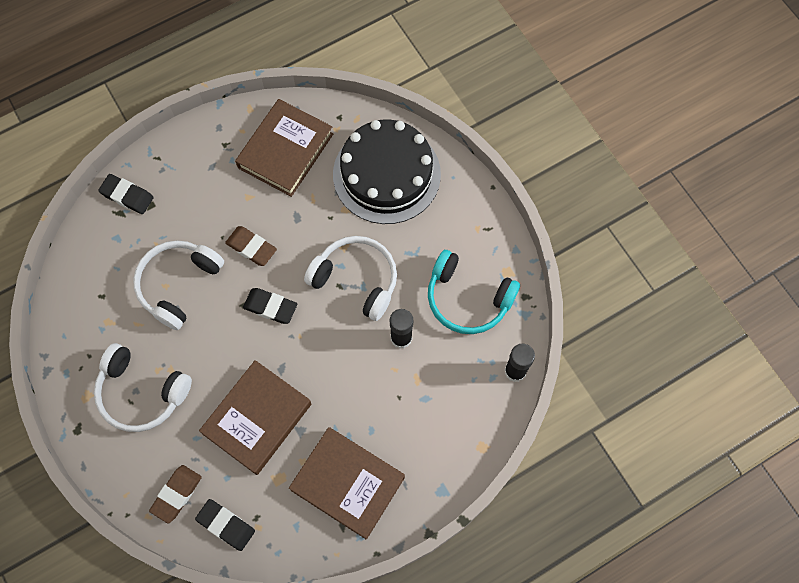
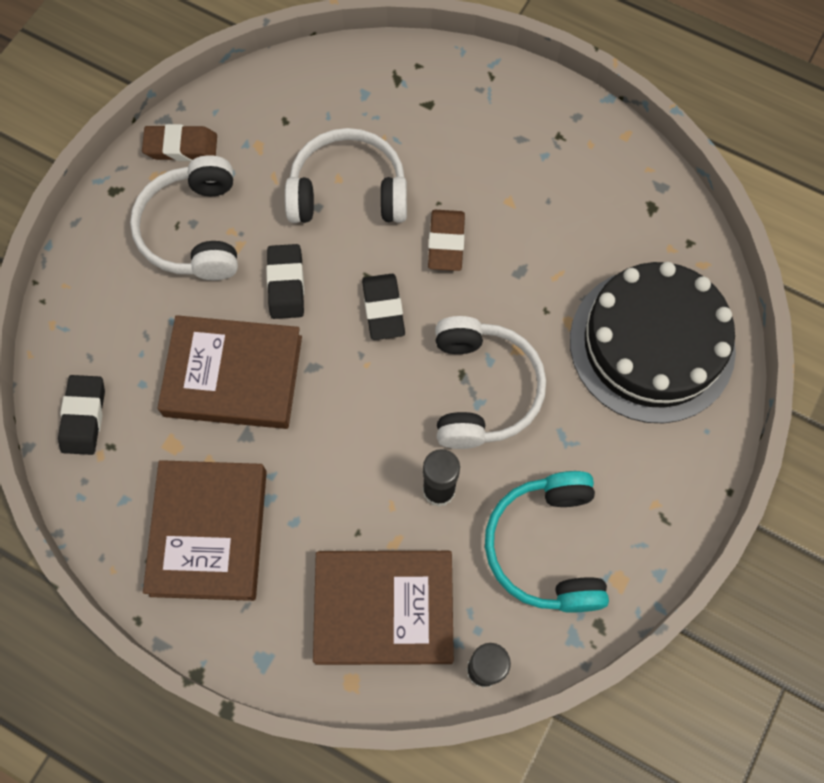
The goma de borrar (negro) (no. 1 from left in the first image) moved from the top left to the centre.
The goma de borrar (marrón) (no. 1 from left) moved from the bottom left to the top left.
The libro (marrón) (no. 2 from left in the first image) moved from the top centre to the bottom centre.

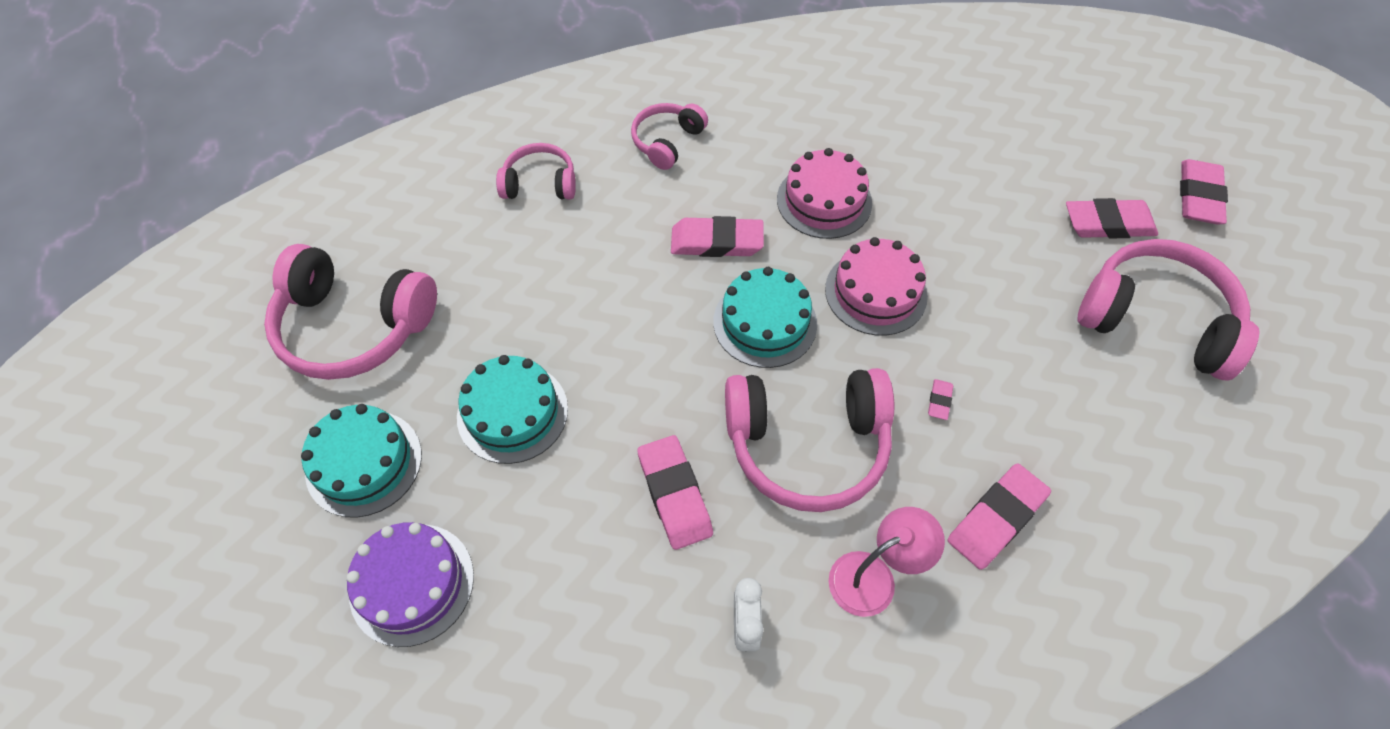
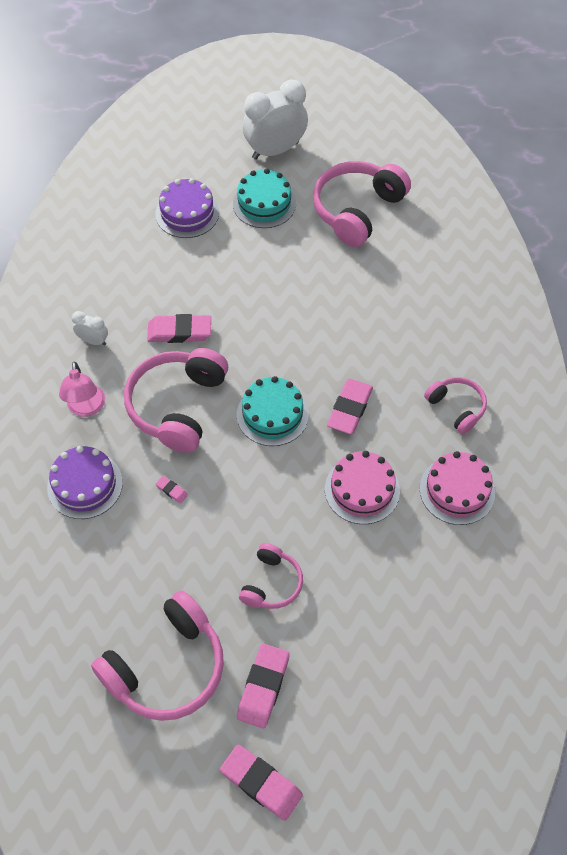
The tarta (turquesa) (no. 2 from left) at the centre disappeared.
The despertador (blanco) (no. 2 from left) at the top centre appeared.
The auriculares (rosa) (no. 2 from left in the first image) moved from the top centre to the bottom centre.
The tarta (rosa) (no. 2 from left) moved from the centre to the middle right.
The goma de borrar (rosa) (no. 4 from left) at the bottom right was replaced by the tarta (morado) (no. 1 from left) at the middle left.

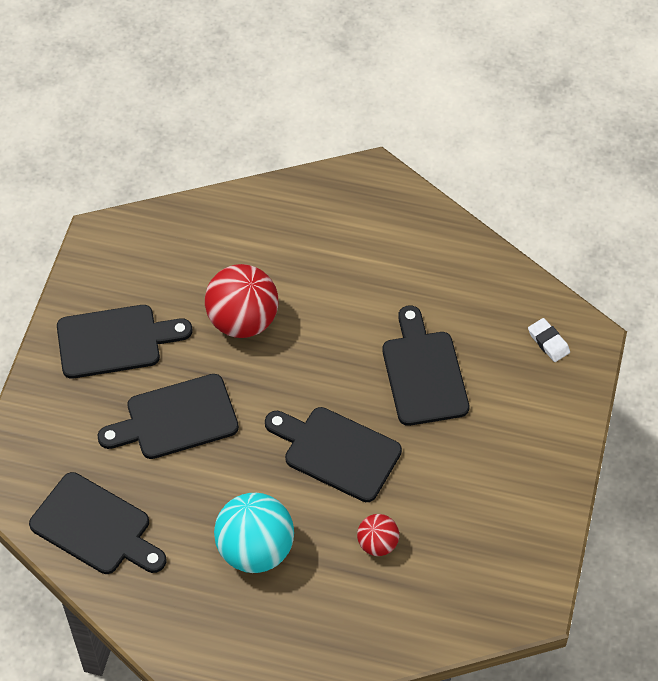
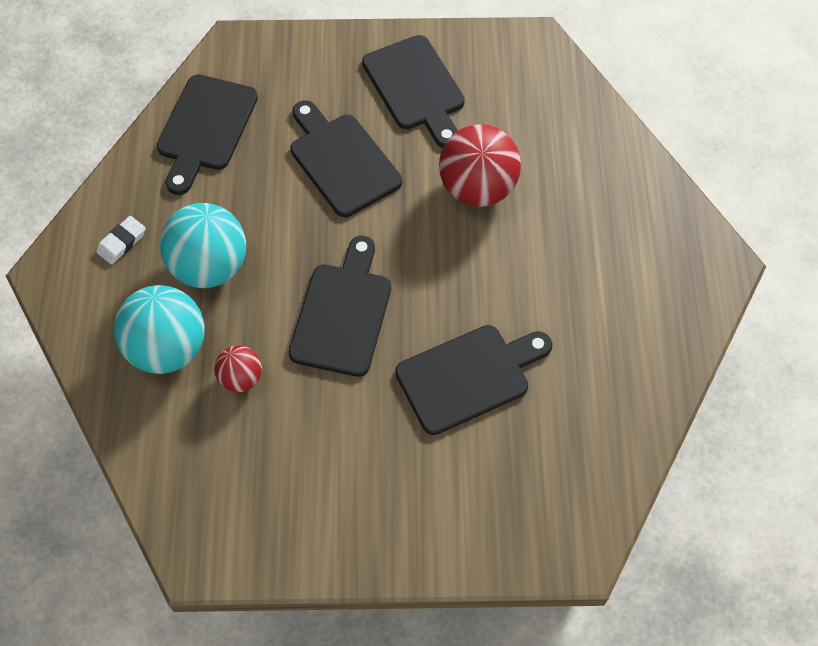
The pelota (turquesa) (no. 1 from left) at the middle left appeared.
The goma de borrar (blanco) moved from the middle right to the middle left.

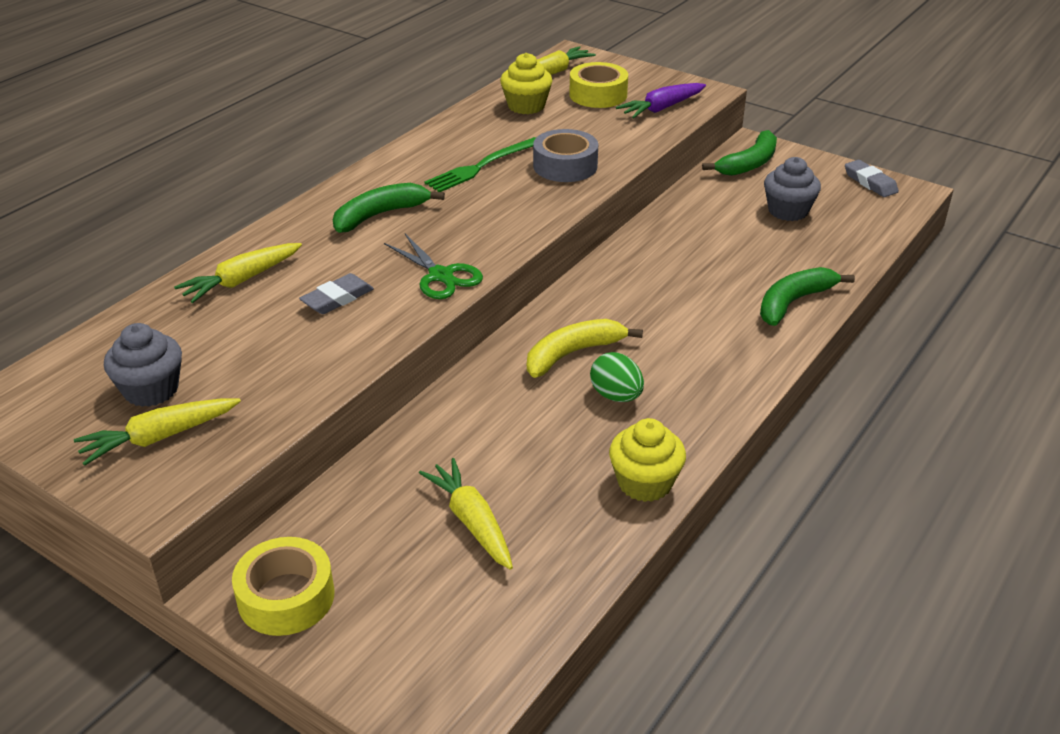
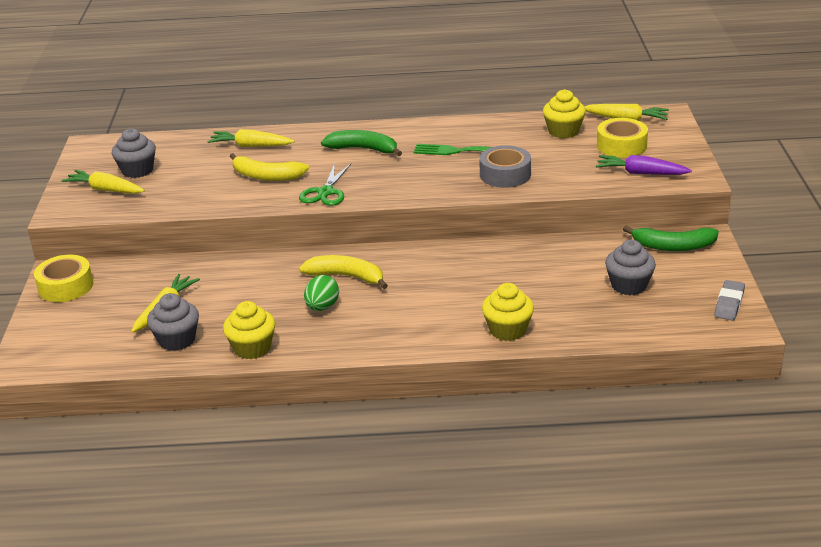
The magdalena (gris) (no. 2 from left) at the middle left appeared.
The goma de borrar (gris) (no. 1 from left) at the middle left was replaced by the plátano (amarillo) (no. 1 from left) at the top left.
The plátano (verde) (no. 3 from left) at the middle right was replaced by the magdalena (amarillo) (no. 2 from left) at the centre.

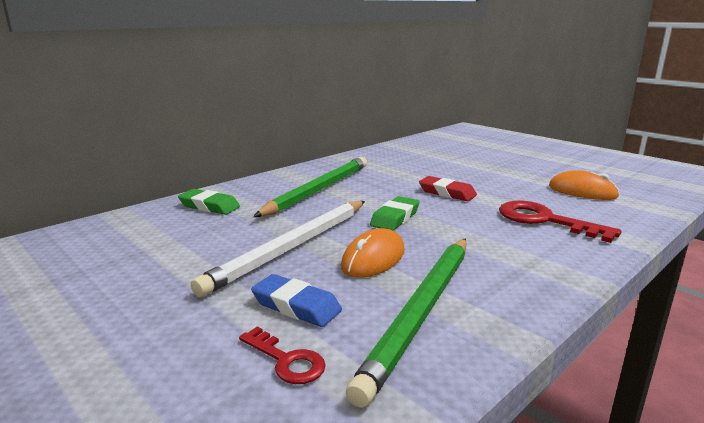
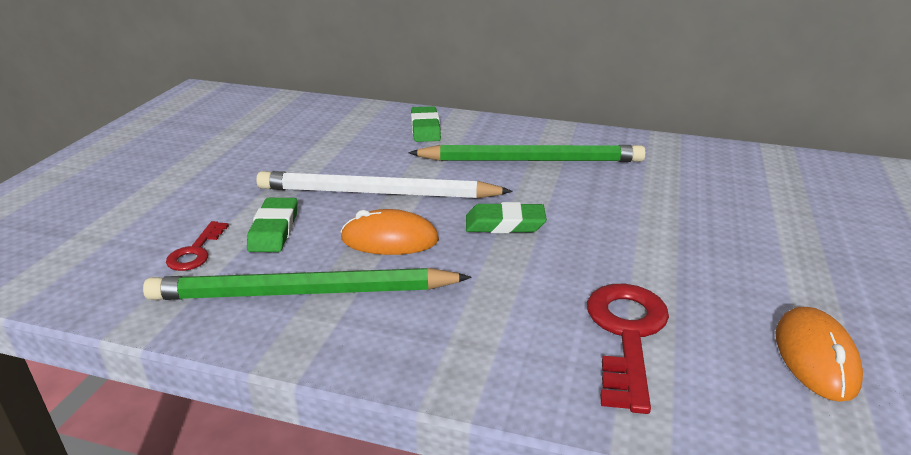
The goma de borrar (rojo) at the centre disappeared.
The goma de borrar (azul) at the bottom centre became the goma de borrar (verde) (no. 1 from left) at the middle left.

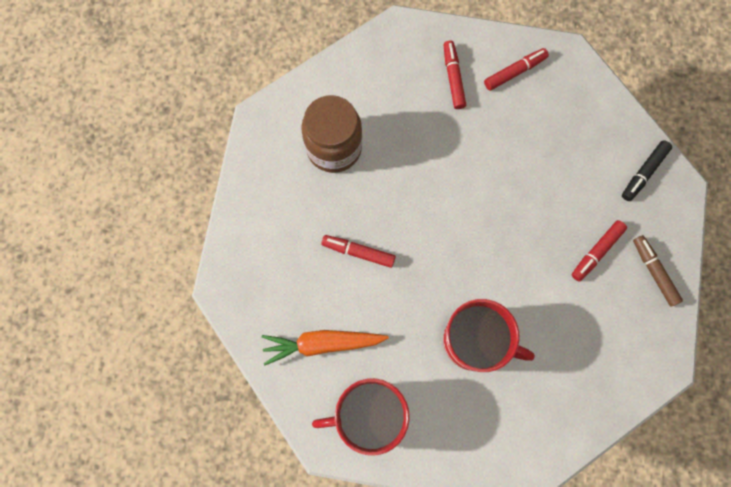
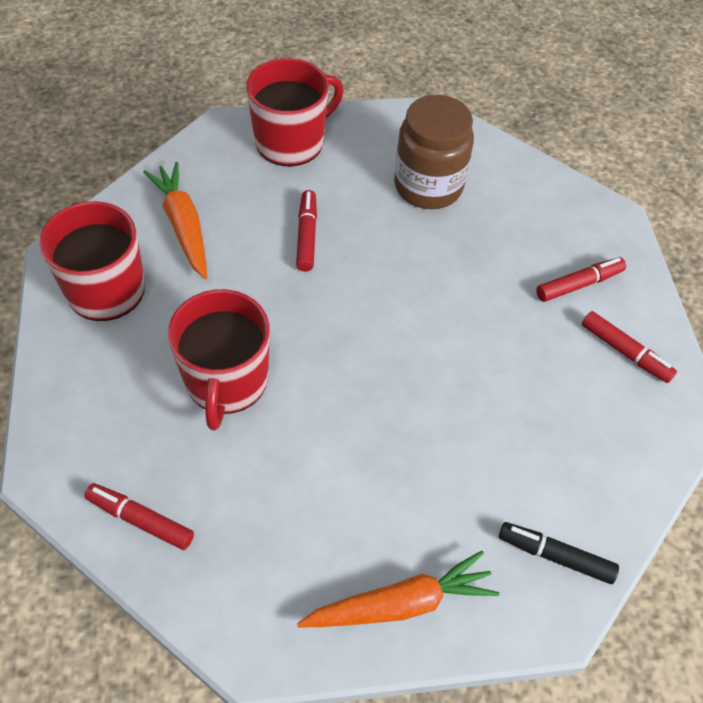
The taza (rojo) (no. 3 from left) at the top centre appeared.
The rotulador (rojo) (no. 4 from left in the first image) moved from the middle right to the bottom left.
The rotulador (marrón) at the middle right was replaced by the zanahoria (naranja) (no. 2 from left) at the bottom centre.

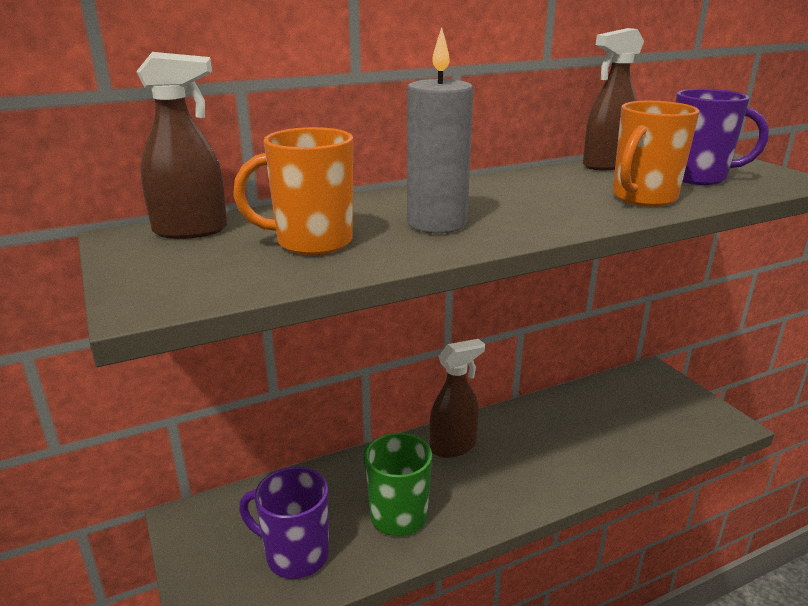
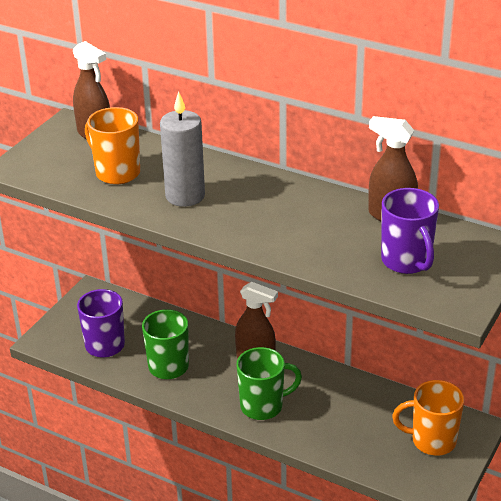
The taza (verde) (no. 2 from left) at the bottom centre appeared.
The taza (naranja) (no. 2 from left) moved from the top right to the bottom right.

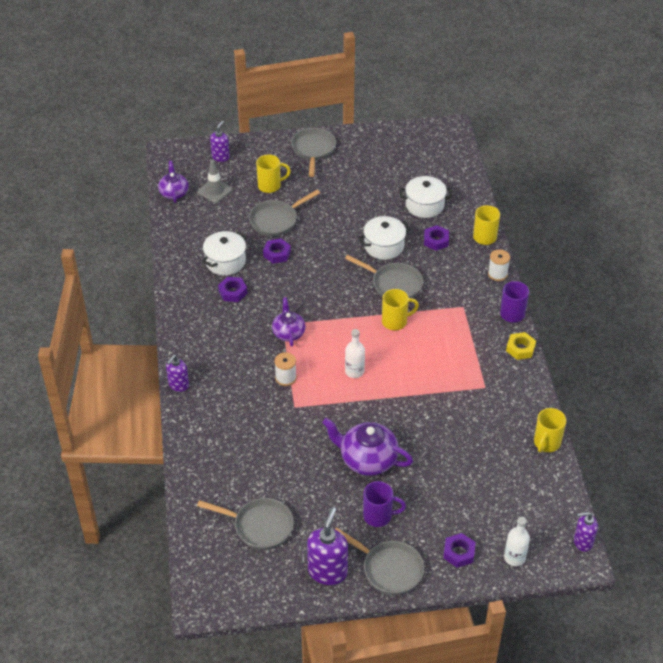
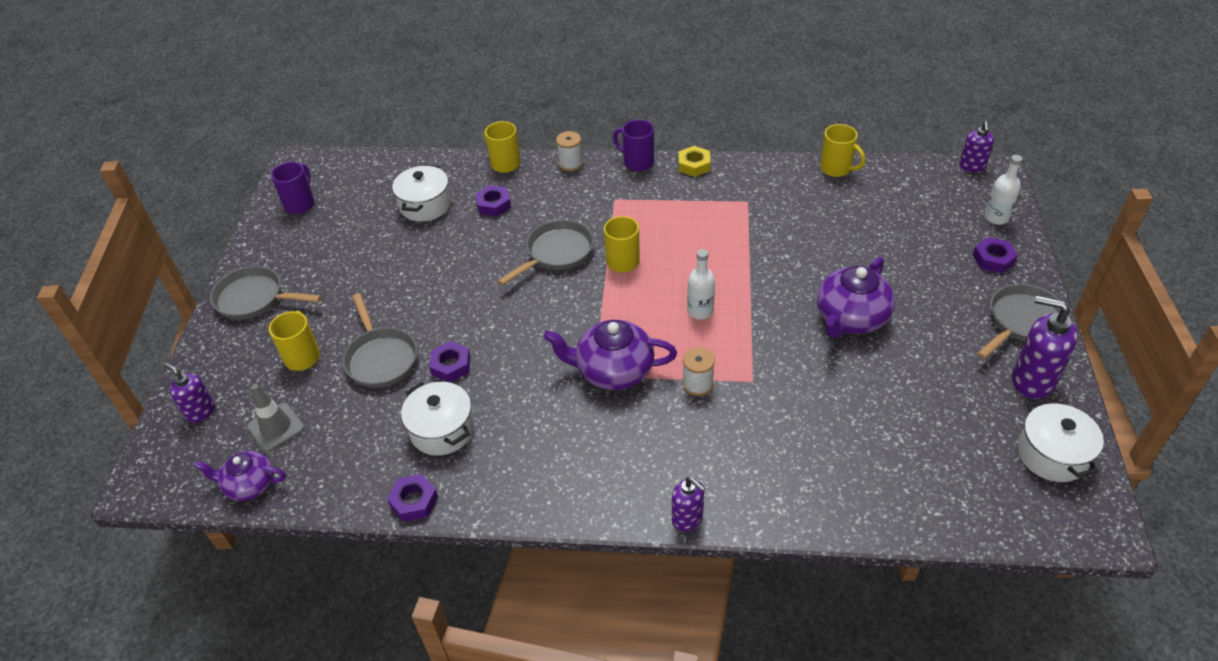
The sartén (gris) (no. 1 from left) at the bottom centre disappeared.
The tuerca (morado) (no. 1 from left) moved from the centre to the bottom centre.
The olla (blanco) (no. 2 from left in the first image) moved from the centre to the middle right.
The taza (morado) (no. 1 from left) moved from the bottom centre to the top left.
The tetera (morado) (no. 2 from left) at the centre changed to 1.59 times the size.

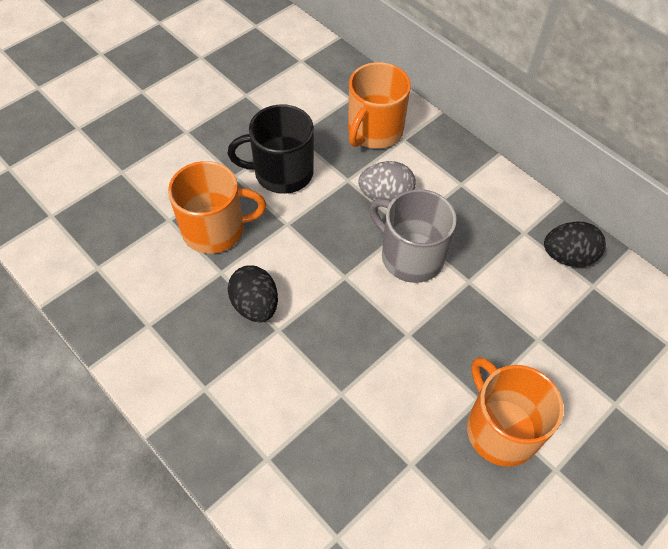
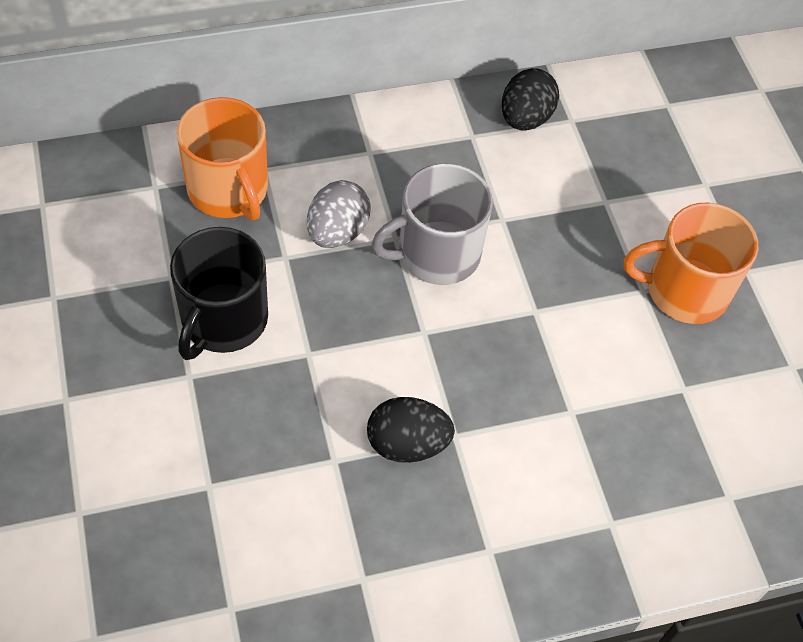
The taza (naranja) (no. 1 from left) at the middle left disappeared.

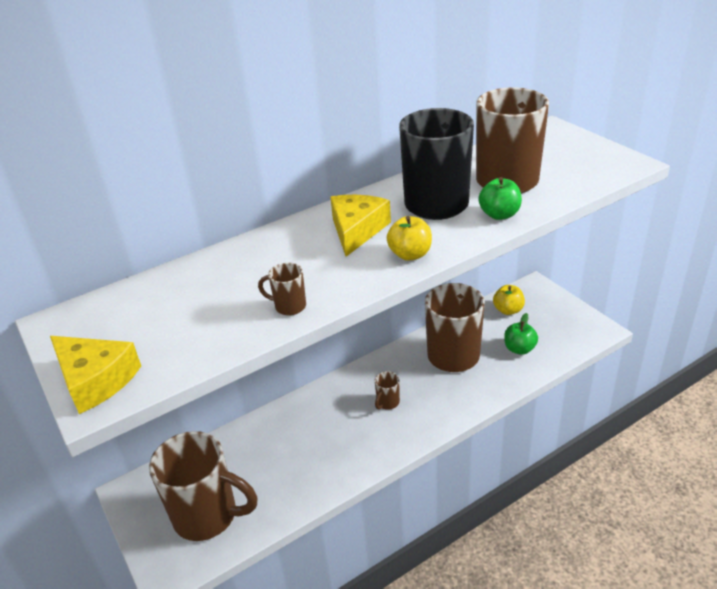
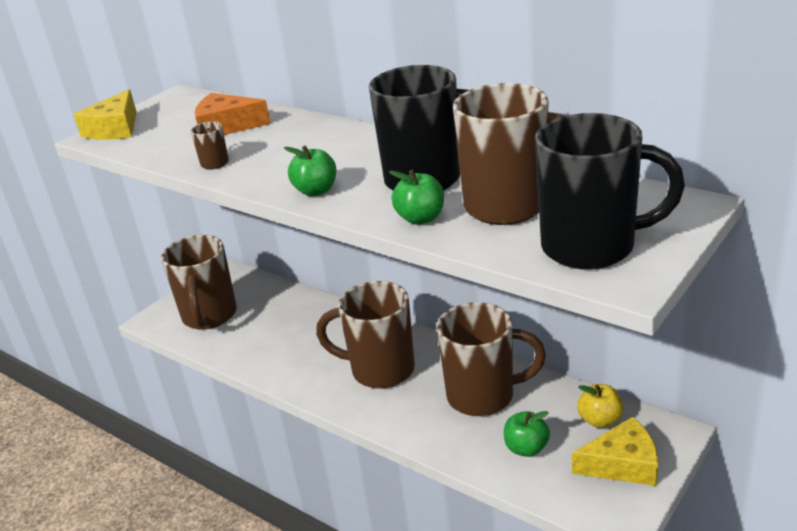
The queso (naranja) at the top left appeared.
The taza (negro) (no. 2 from left) at the middle right appeared.
The queso (amarillo) (no. 2 from left) moved from the centre to the bottom right.
The manzana (amarillo) (no. 1 from left) at the centre became the manzana (verde) (no. 1 from left) at the top centre.
The taza (marrón) (no. 3 from left) at the centre changed to 2.45 times the size.

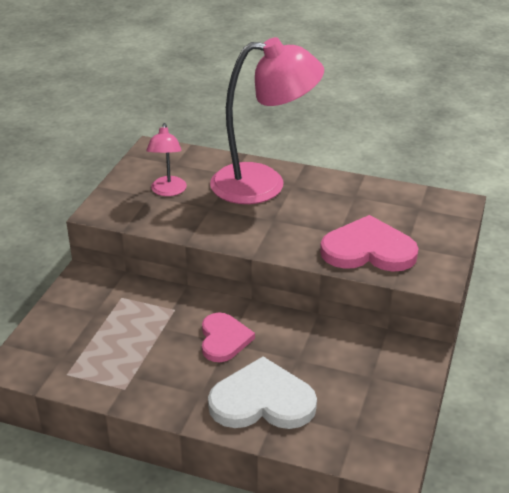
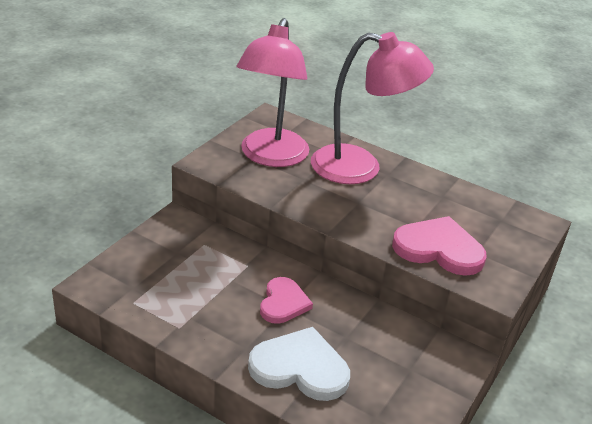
The lámpara (rosa) (no. 1 from left) at the top left changed to 2.07 times the size.

